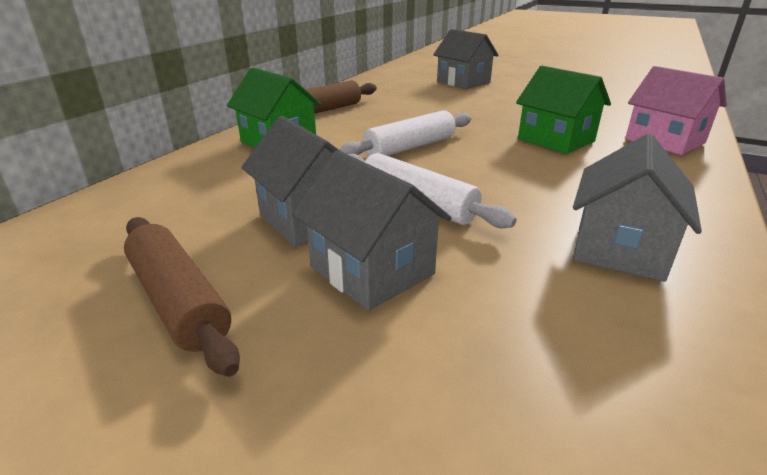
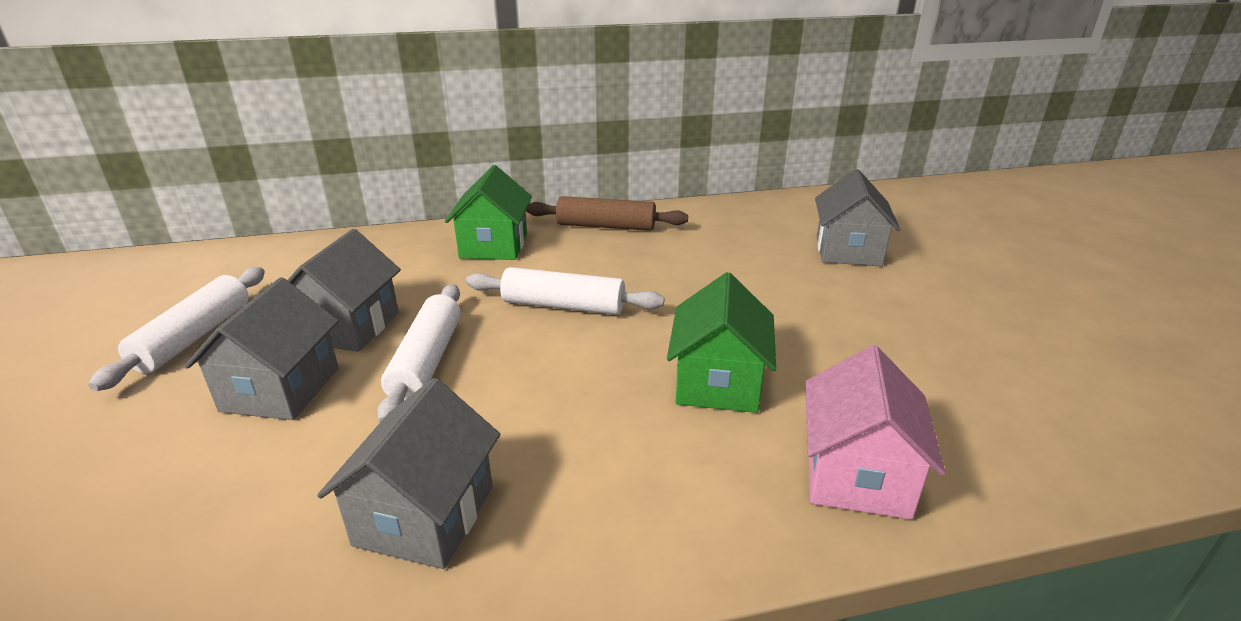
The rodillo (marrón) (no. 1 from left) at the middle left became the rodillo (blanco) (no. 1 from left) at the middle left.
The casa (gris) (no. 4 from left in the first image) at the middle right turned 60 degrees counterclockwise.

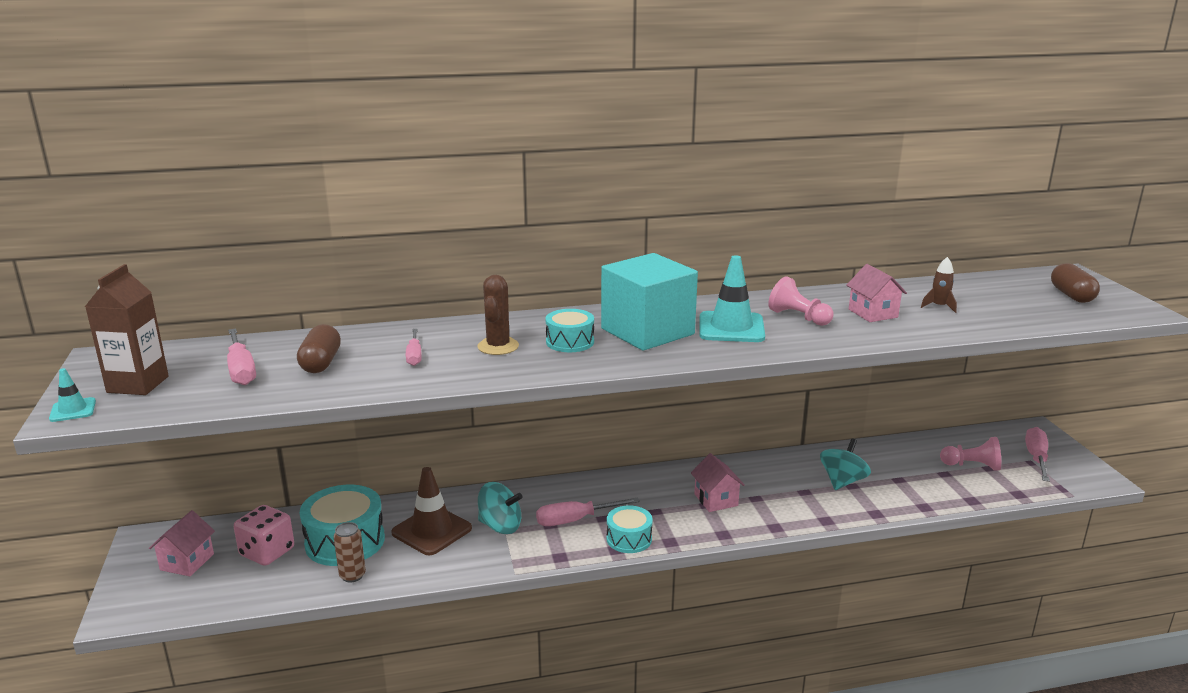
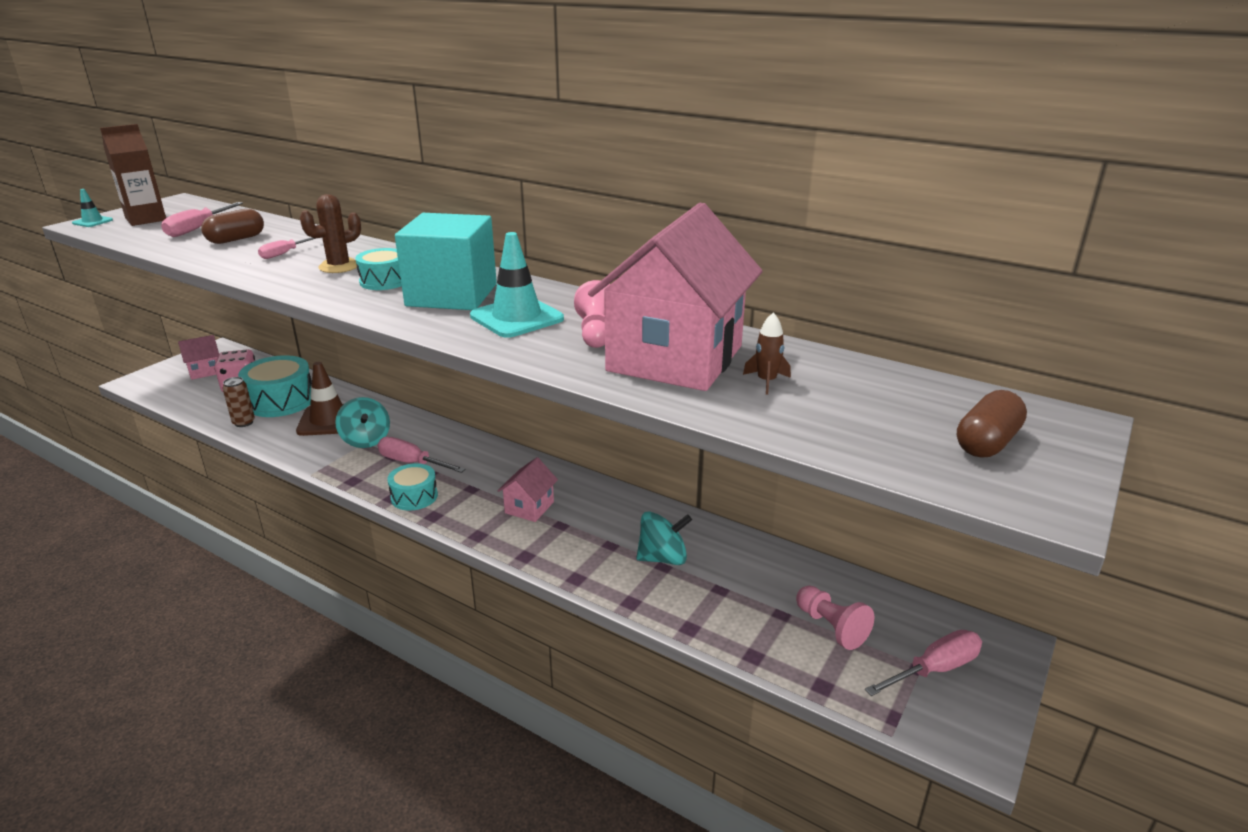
The casa (rosa) (no. 3 from left) at the middle right changed to 2.33 times the size.

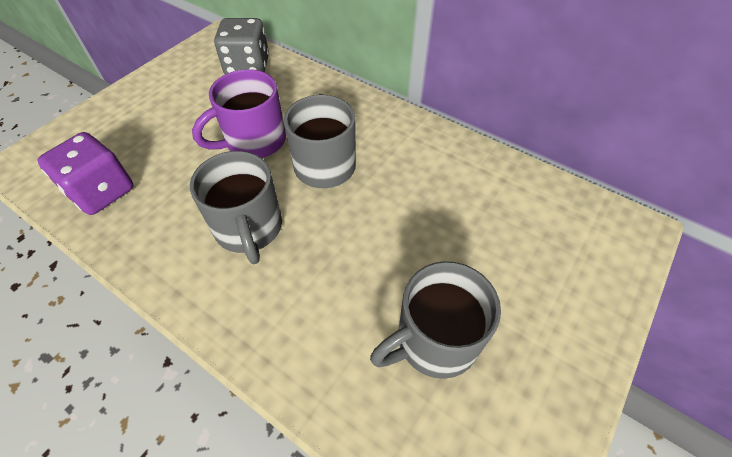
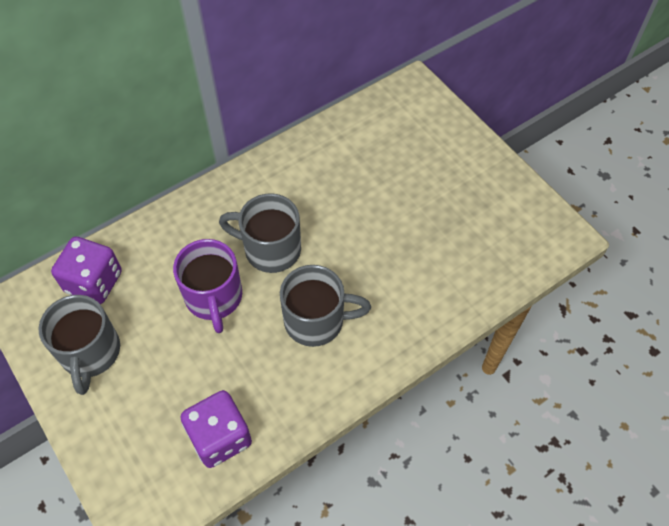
The taza (gris) (no. 3 from left in the first image) moved from the bottom centre to the middle left.
The dado (gris) at the top left became the dado (morado) (no. 1 from left) at the middle left.

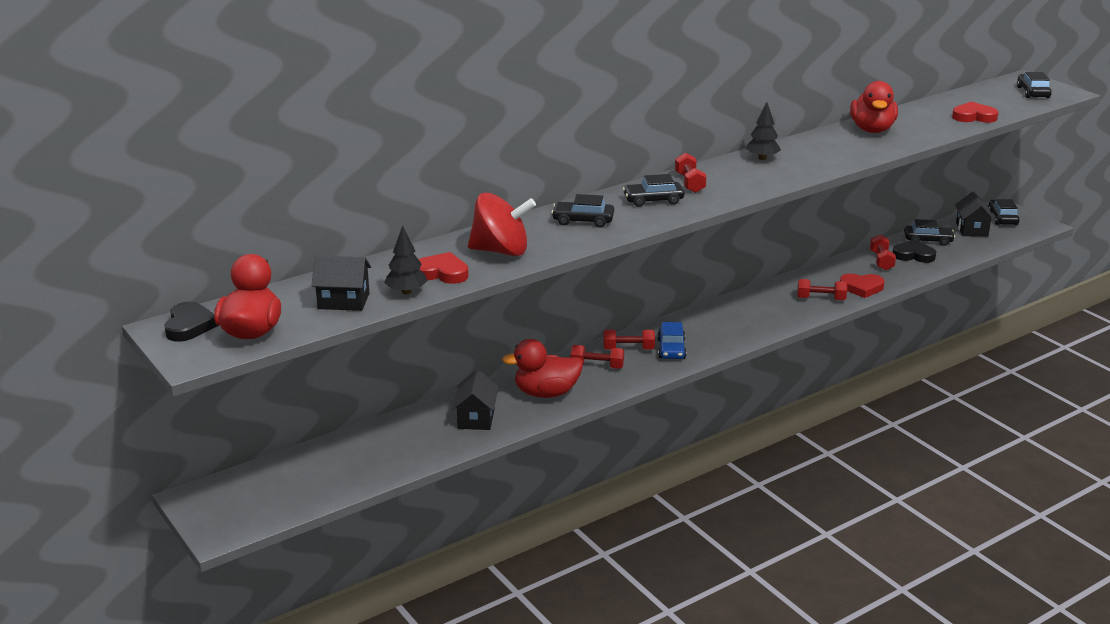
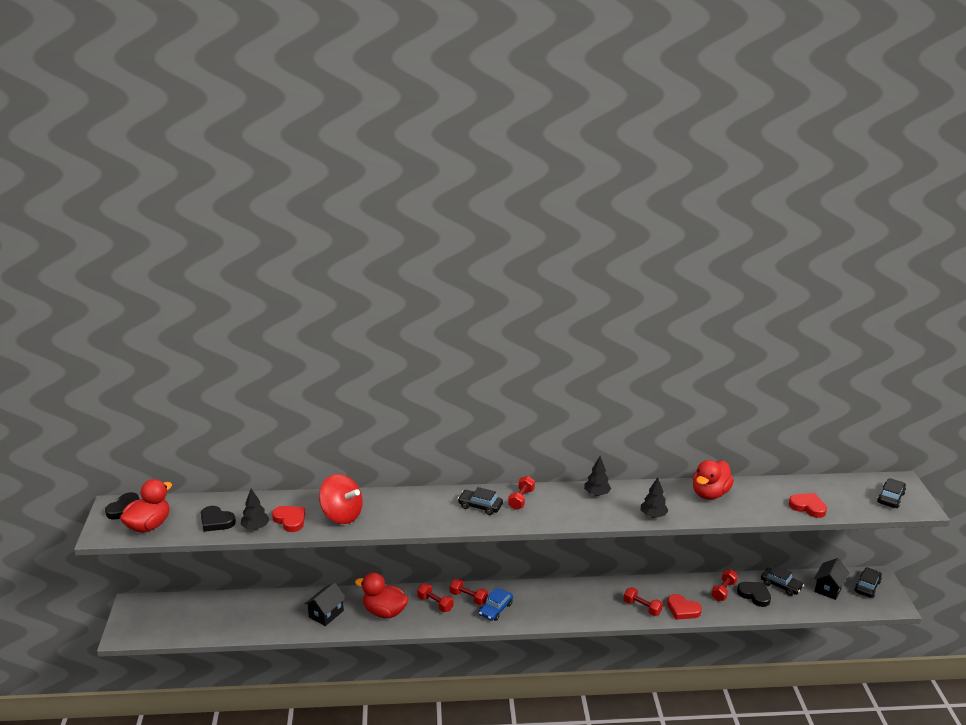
The coche (negro) (no. 1 from left) at the centre disappeared.
The árbol (negro) (no. 3 from left) at the bottom right appeared.
The casa (negro) (no. 1 from left) at the middle left was replaced by the corazón (negro) (no. 2 from left) at the bottom left.

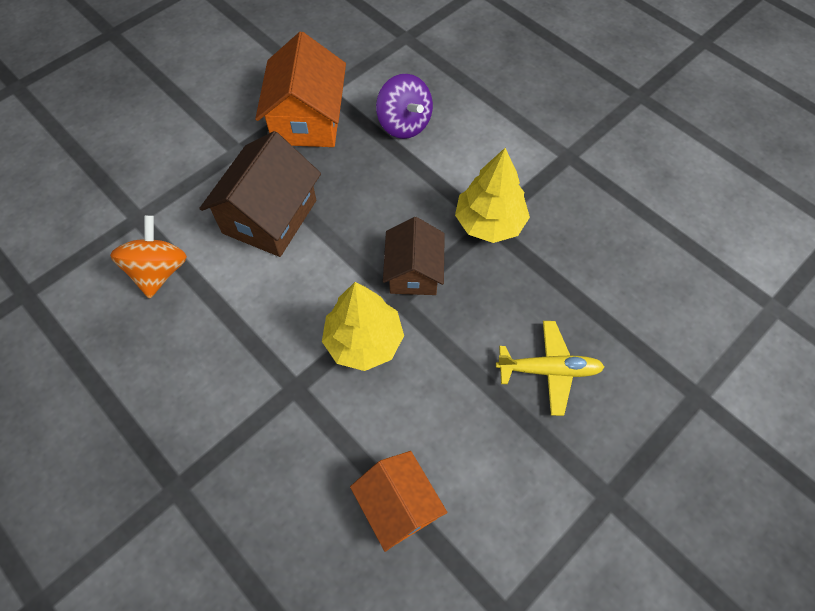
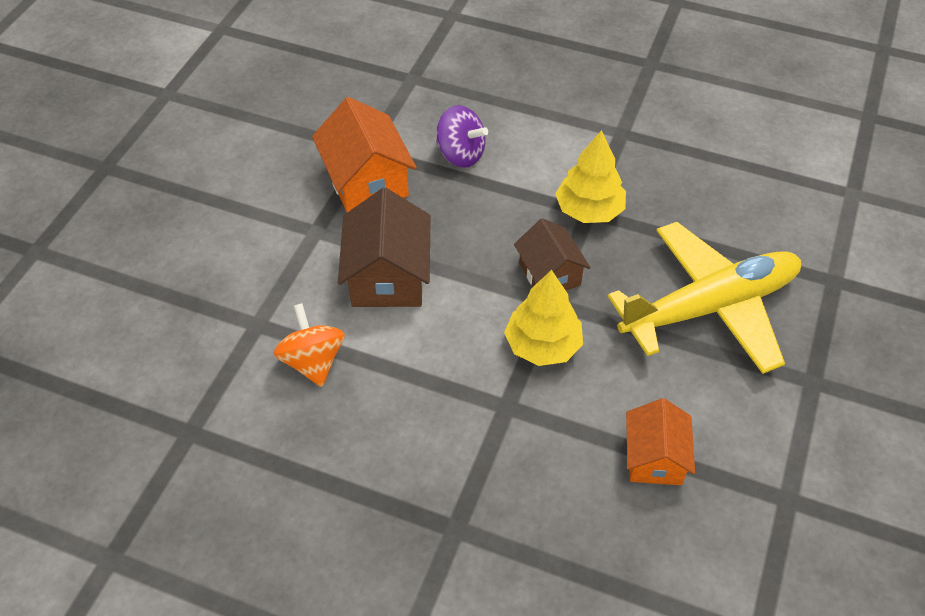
The casa (naranja) (no. 2 from left) at the bottom centre turned 60 degrees clockwise.
The avión (amarillo) at the middle right changed to 2.09 times the size.

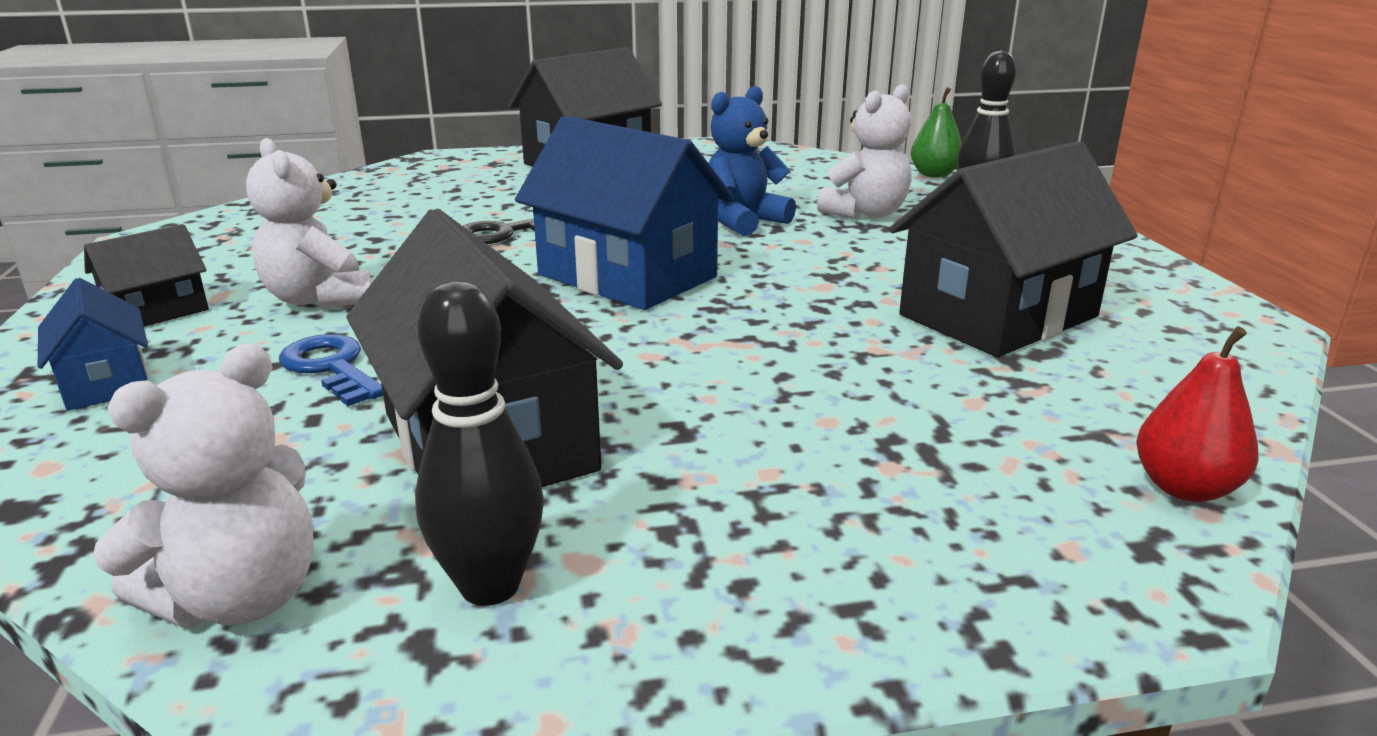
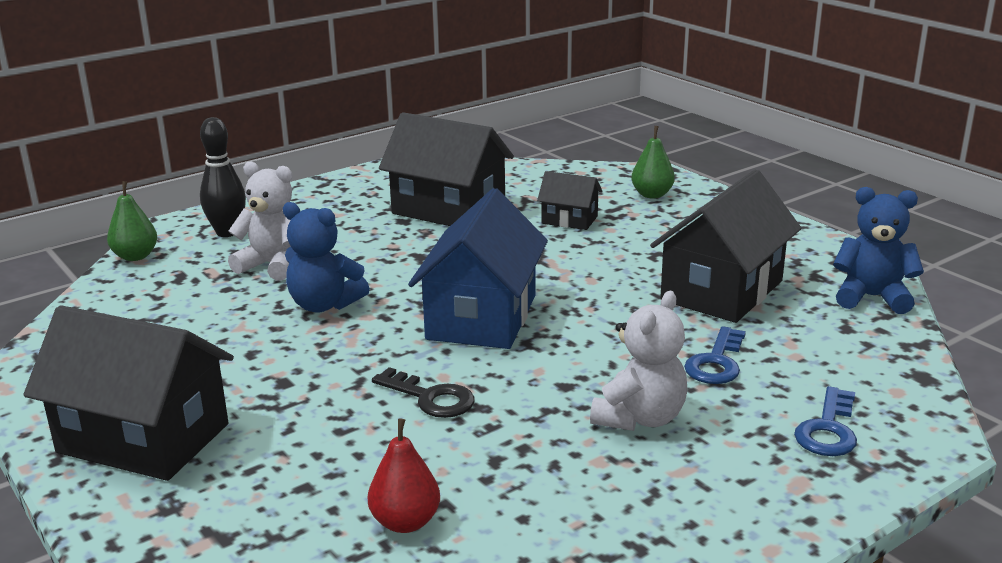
The bolo (negro) (no. 1 from left) at the centre disappeared.
The pera (verde) (no. 2 from left) at the top centre appeared.
The casa (negro) (no. 1 from left in the first image) moved from the middle left to the centre.
The pera (rojo) moved from the middle right to the bottom centre.
The casa (azul) (no. 1 from left) at the middle left was replaced by the llave (azul) (no. 2 from left) at the bottom right.
The osito (blanco) (no. 1 from left) at the middle left became the osito (azul) (no. 2 from left) at the middle right.

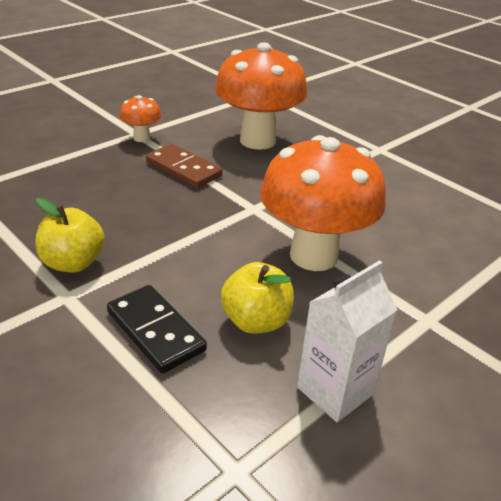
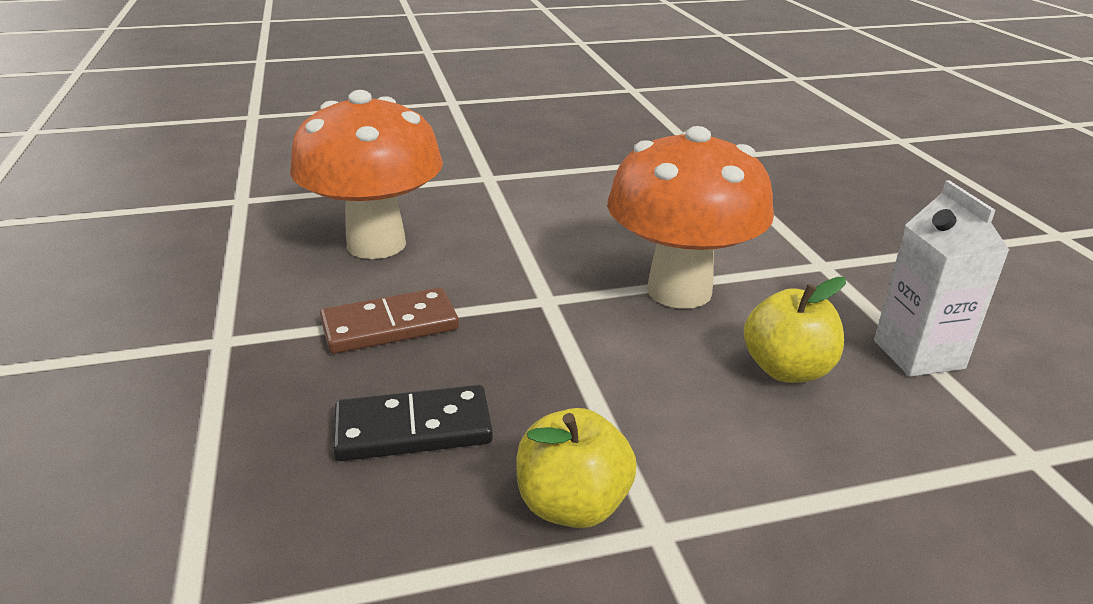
The seta (naranja) (no. 1 from left) at the top left disappeared.
The ficha de dominó (negro) moved from the middle left to the bottom centre.

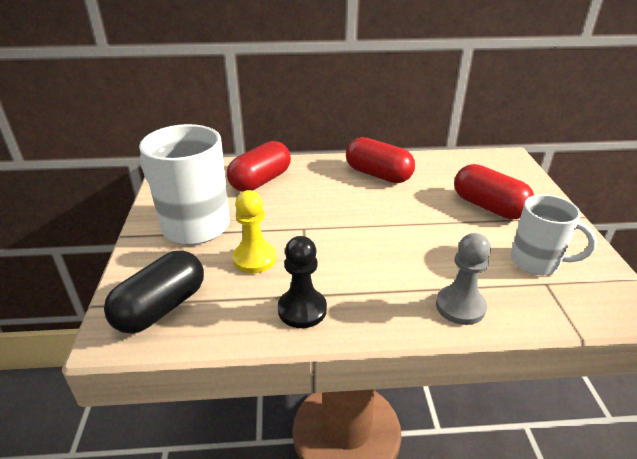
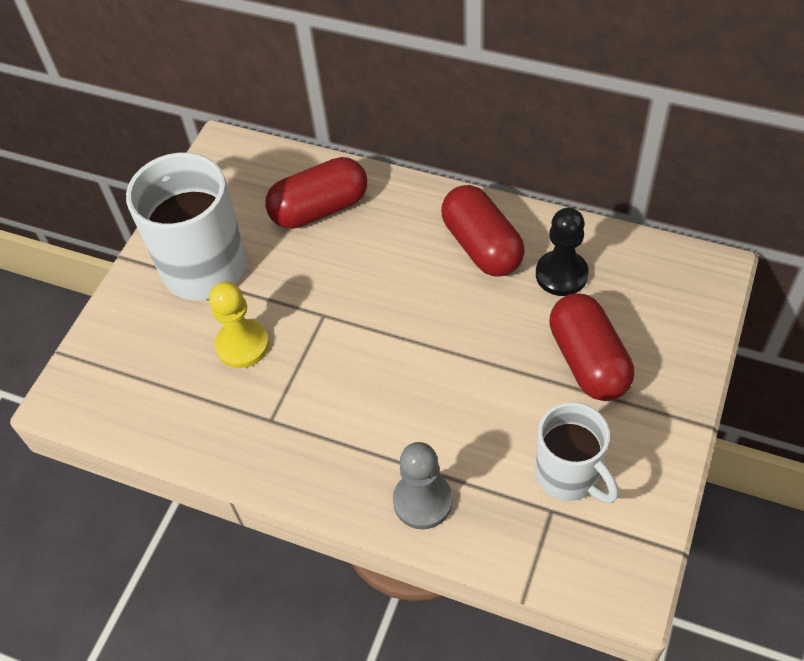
The cápsula (negro) at the middle left disappeared.
The peón (negro) moved from the centre to the middle right.

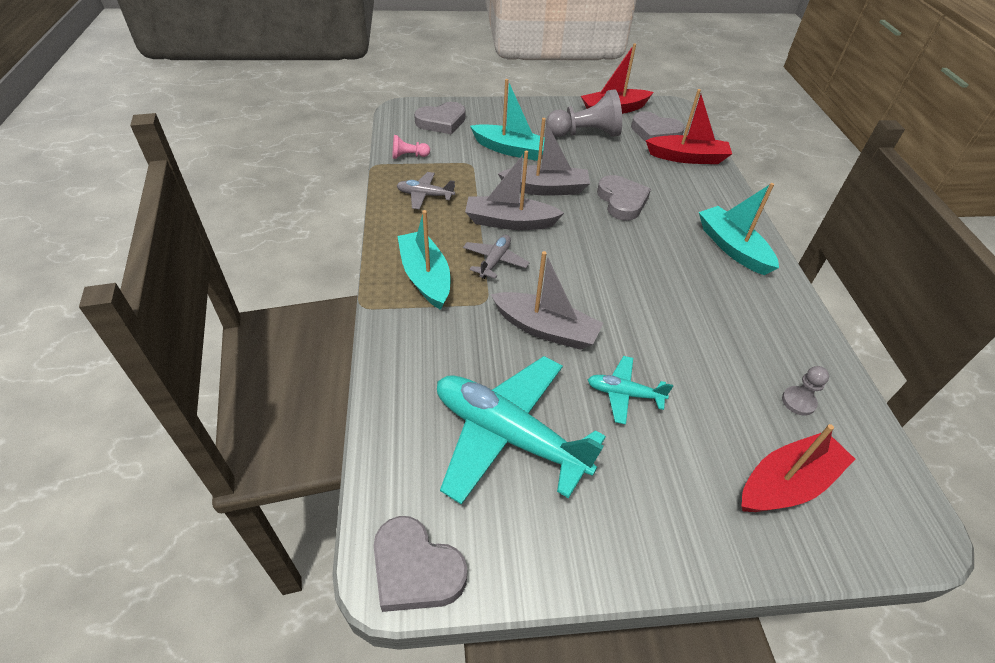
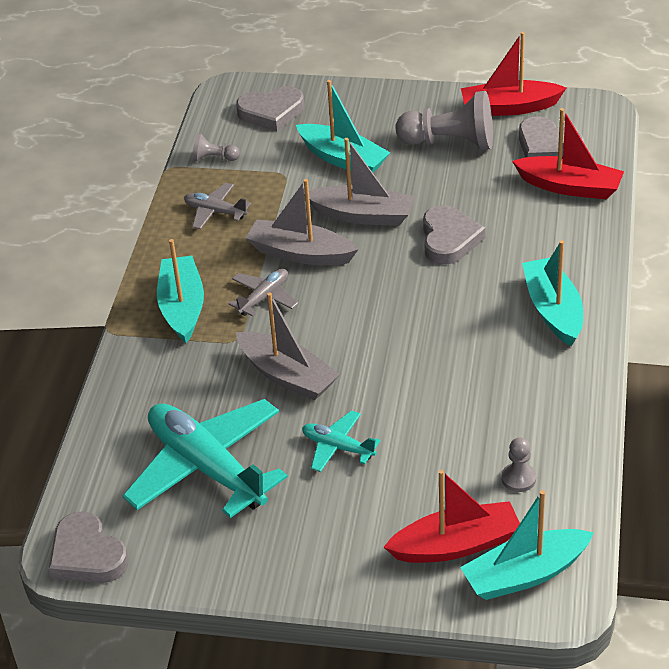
The barco (turquesa) (no. 3 from left) at the bottom right appeared.
The peón (rosa) at the top centre became the peón (gris) (no. 1 from left) at the top left.

